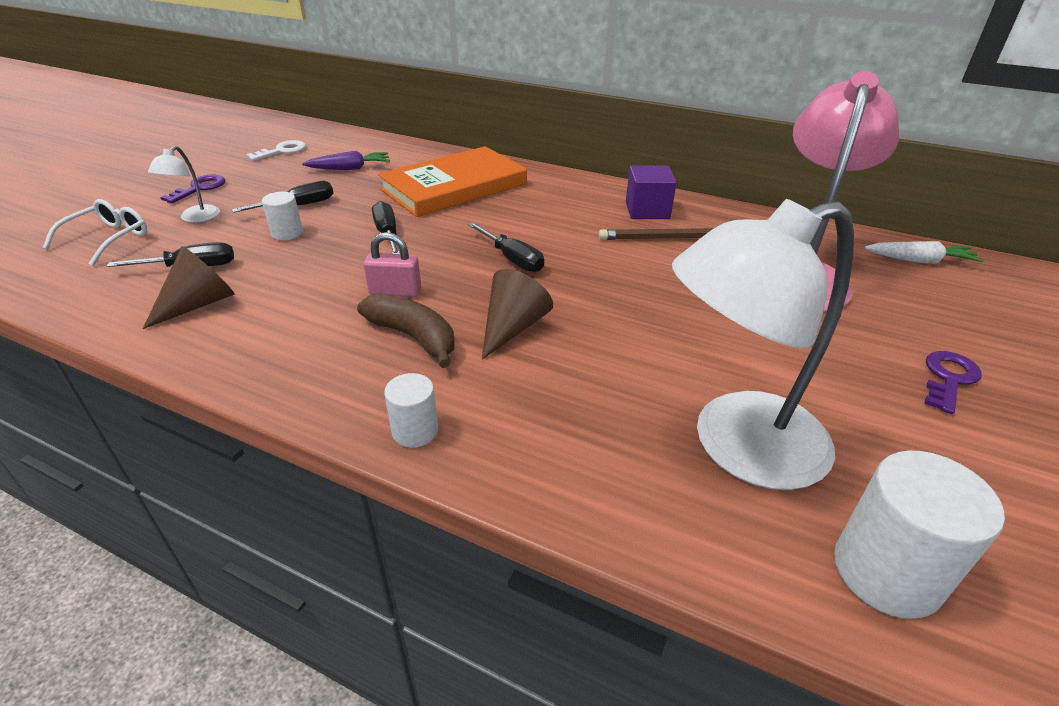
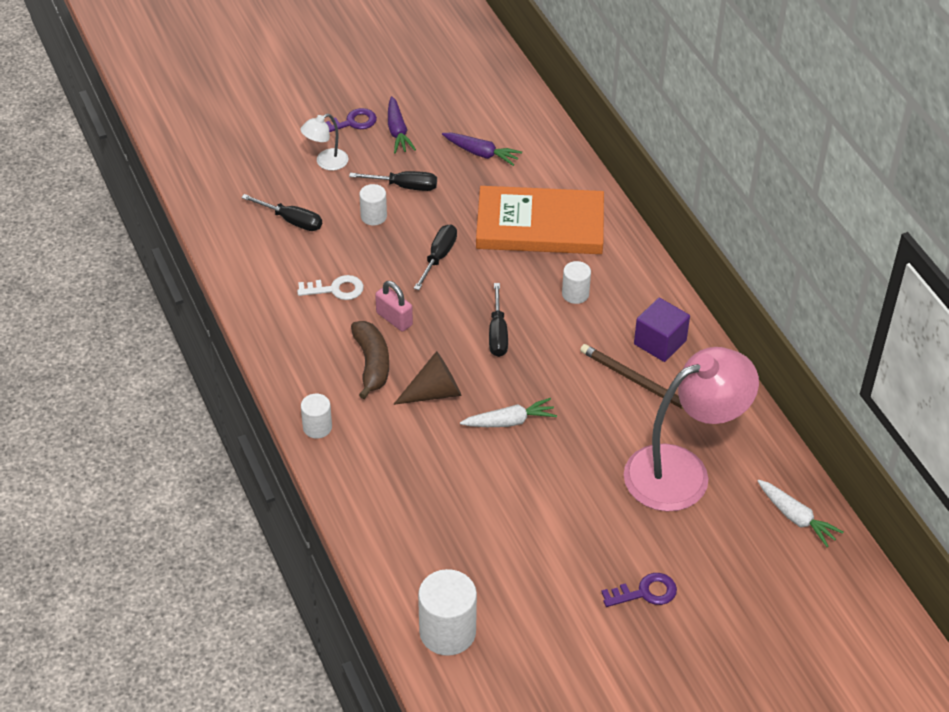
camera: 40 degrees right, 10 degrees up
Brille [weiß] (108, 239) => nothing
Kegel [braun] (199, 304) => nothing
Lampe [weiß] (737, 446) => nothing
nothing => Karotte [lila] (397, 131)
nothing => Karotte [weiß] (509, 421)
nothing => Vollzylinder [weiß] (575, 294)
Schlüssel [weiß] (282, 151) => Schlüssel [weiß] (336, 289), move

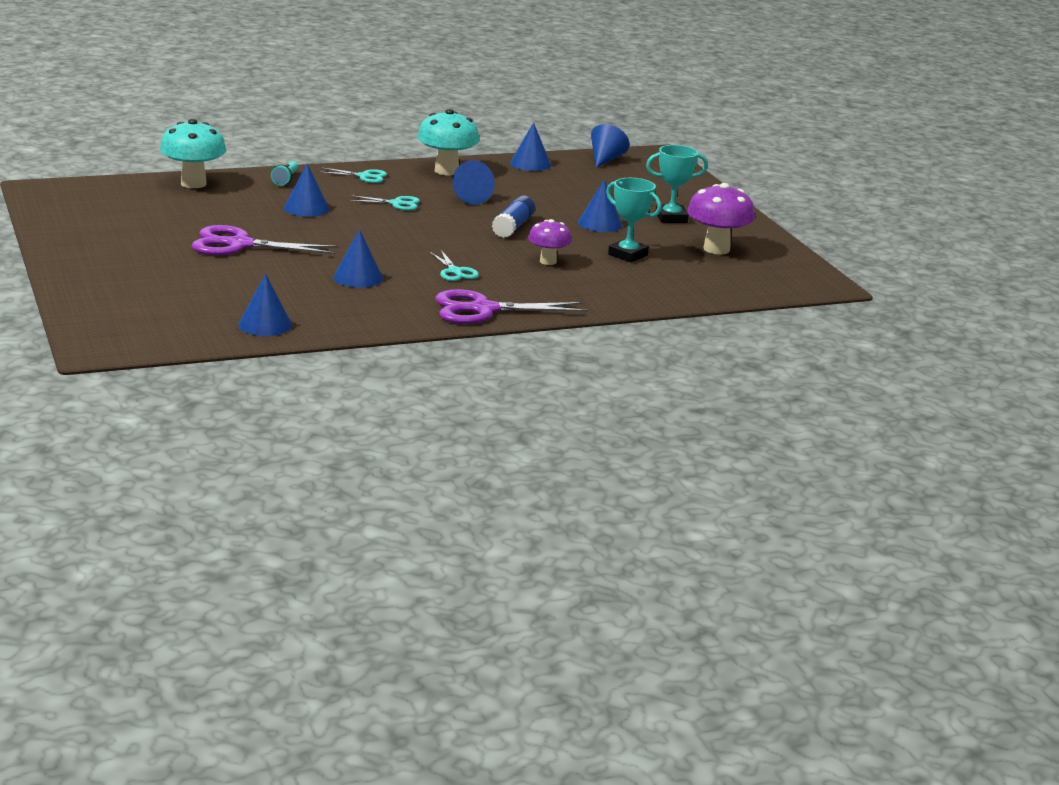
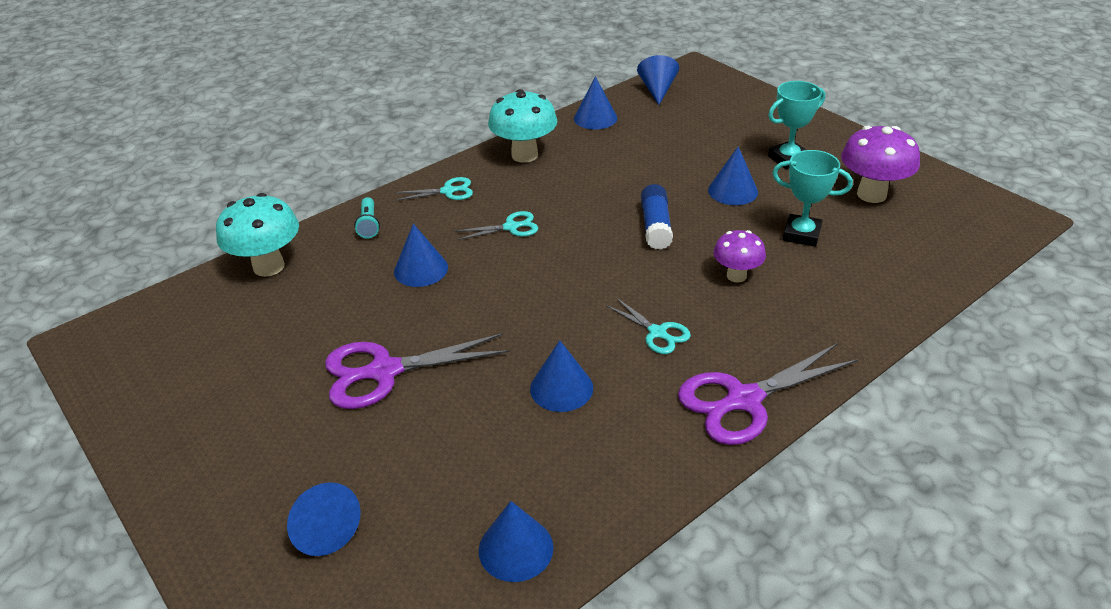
camera: 15 degrees left, 15 degrees up
Kegel [blau] (469, 198) => Kegel [blau] (323, 528), move

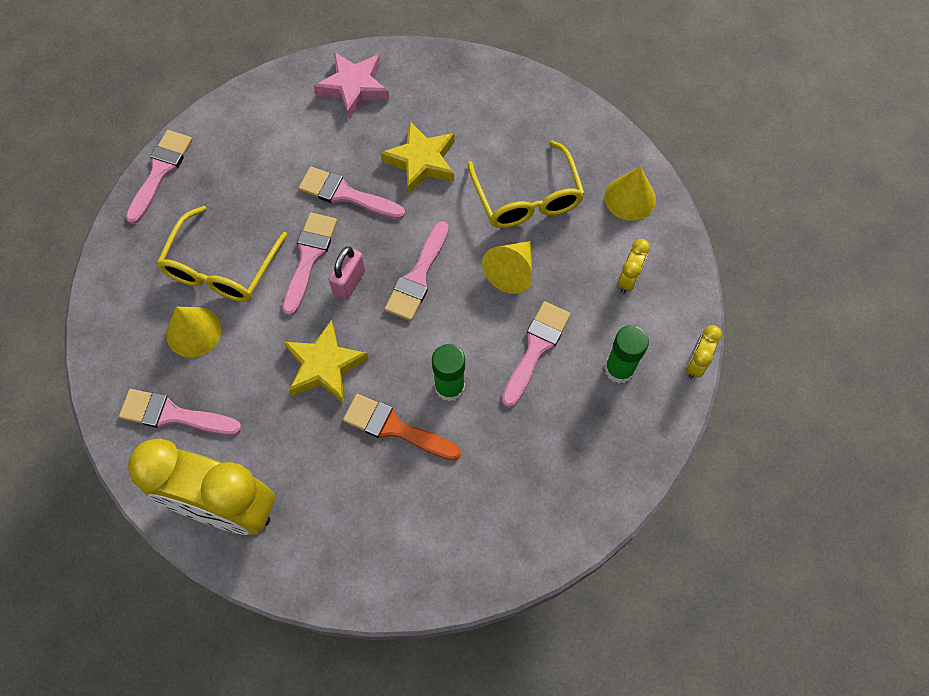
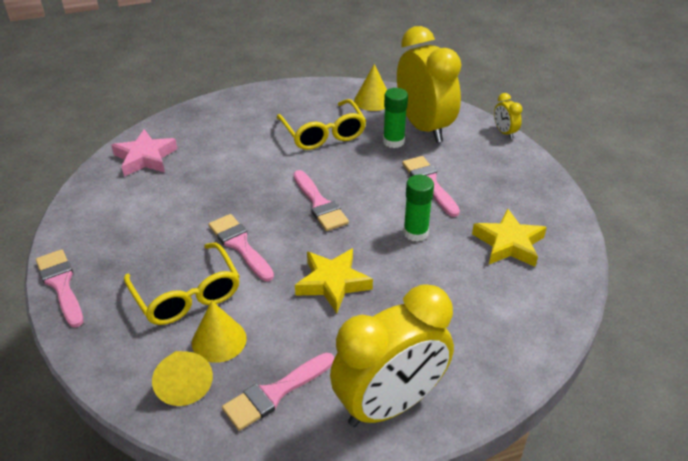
camera: 50 degrees left, 25 degrees down
Pinsel [rosa] (346, 194) => nothing
Vorhängeschloss [rosa] (349, 282) => nothing
Pinsel [orange] (395, 428) => nothing
Stern [gelb] (421, 161) => Stern [gelb] (509, 243), move
Kegel [gelb] (511, 271) => Kegel [gelb] (184, 384), move
Klebestift [grün] (619, 369) => Klebestift [grün] (393, 141), move
Brille [gelb] (527, 198) => Brille [gelb] (323, 134), 45 degrees clockwise
Wecker [gelb] (628, 279) => Wecker [gelb] (424, 127), x2.46

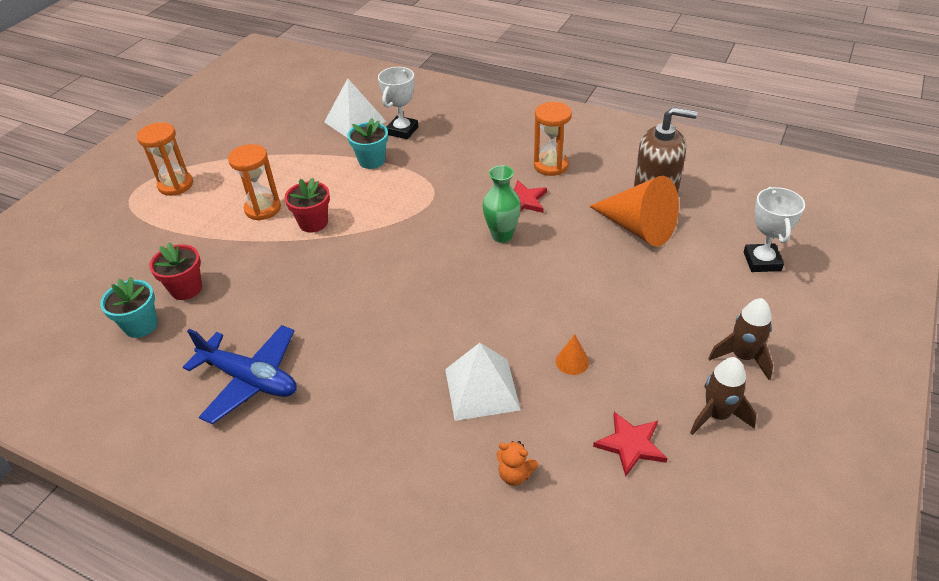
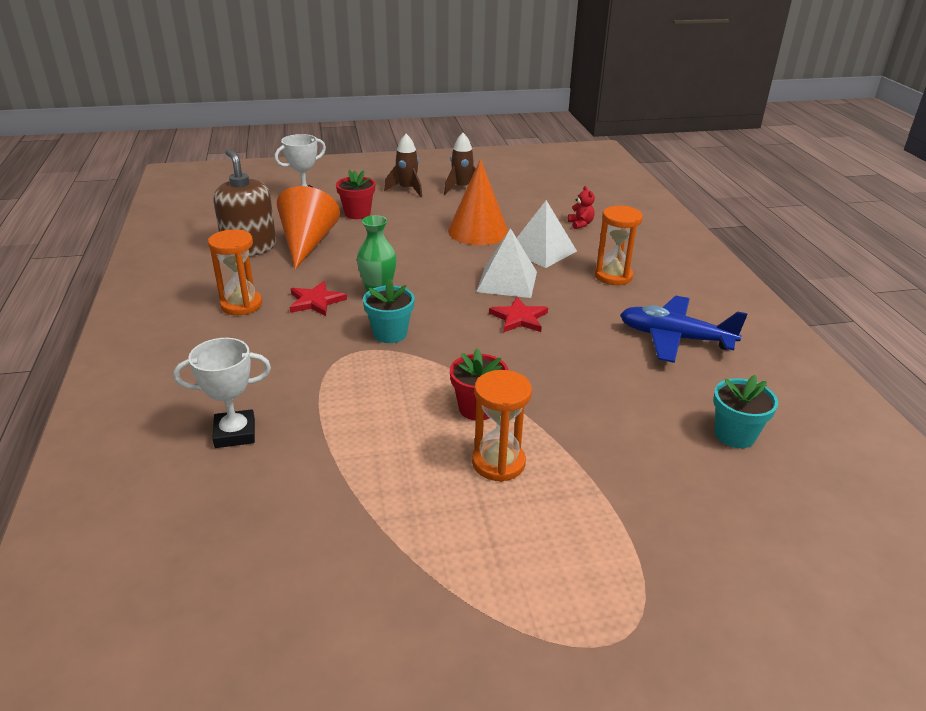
camera: 130 degrees left, 10 degrees down
Sanduhr [orange] (176, 185) => Sanduhr [orange] (613, 276), move
Blumentopf [rot] (186, 289) => Blumentopf [rot] (357, 213), move
Pyramide [weiß] (355, 121) => Pyramide [weiß] (507, 281), move
Blumentopf [türkis] (372, 161) => Blumentopf [türkis] (390, 334), move
Stern [rot] (631, 444) => Stern [rot] (519, 318), move
Teddybär [orange] (515, 474) => Teddybär [rot] (580, 224)
Flugzeug [blau] (250, 379) => Flugzeug [blau] (674, 338), 60 degrees counterclockwise
Kegel [orange] (572, 361) => Kegel [orange] (478, 231), x2.39

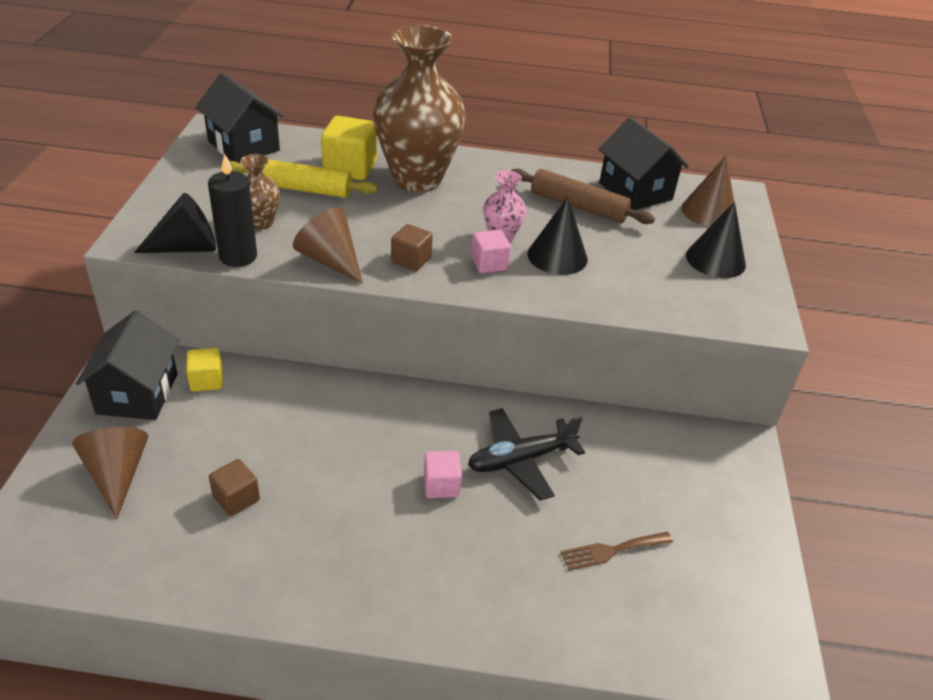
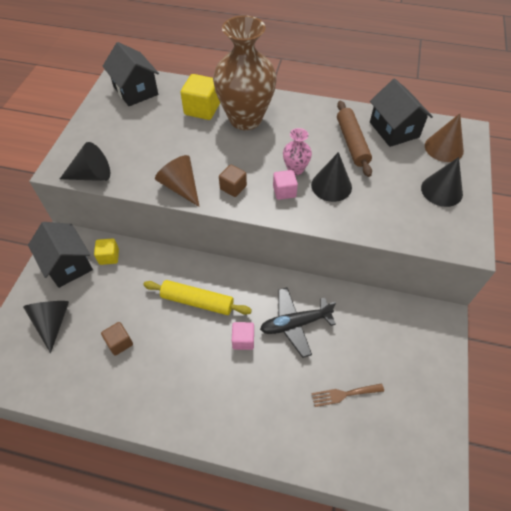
camera: 10 degrees right, 15 degrees up
Kerze [schwarz] (238, 256) => nothing
Vase [braun] (261, 223) => nothing
Nudelholz [gelb] (301, 189) => Nudelholz [gelb] (197, 301), move
Kegel [braun] (117, 475) => Kegel [schwarz] (52, 322)
Haus [schwarz] (137, 393) => Haus [schwarz] (68, 264), 45 degrees counterclockwise
Nudelholz [braun] (578, 206) => Nudelholz [braun] (352, 143), 45 degrees clockwise

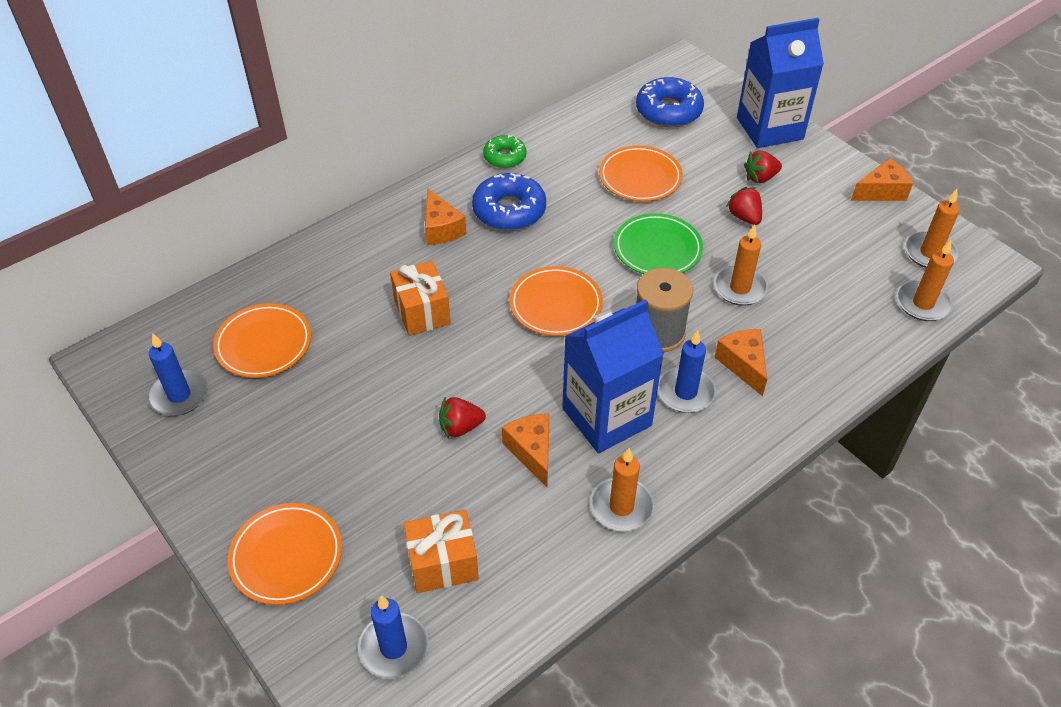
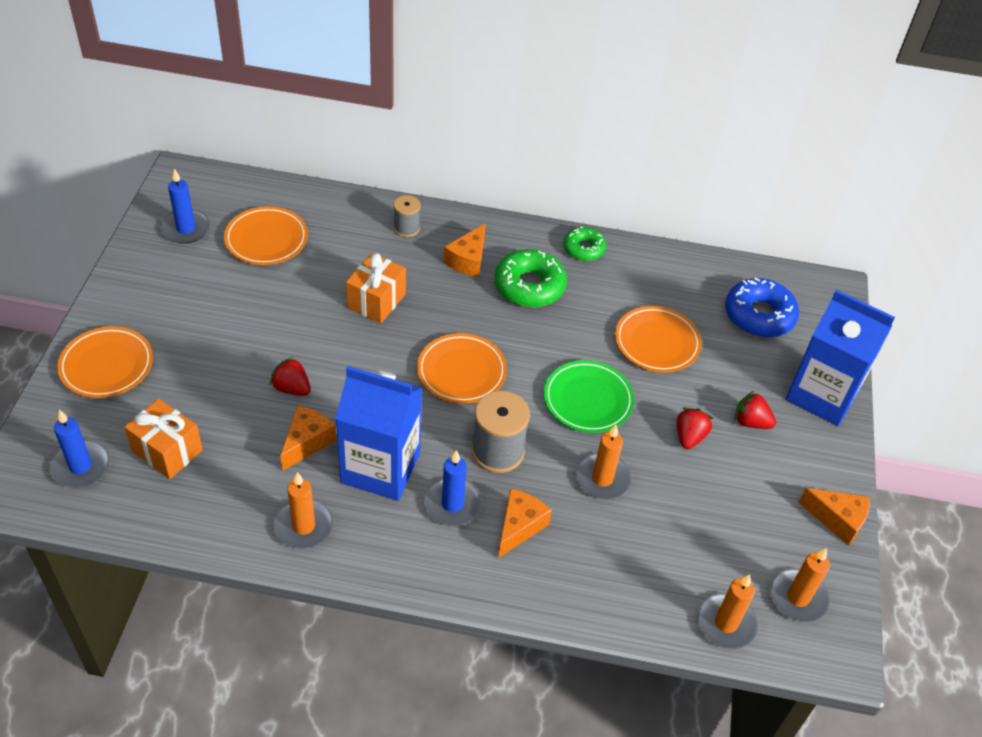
camera: 45 degrees right, 0 degrees up
nothing => Garnrolle [grau] (406, 228)
Donut [blau] (509, 210) => Donut [grün] (529, 286)

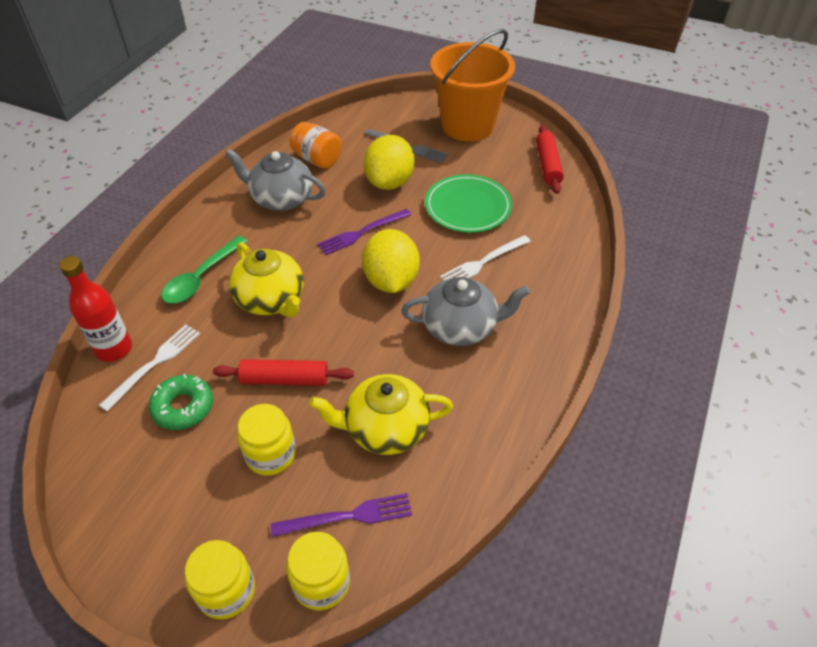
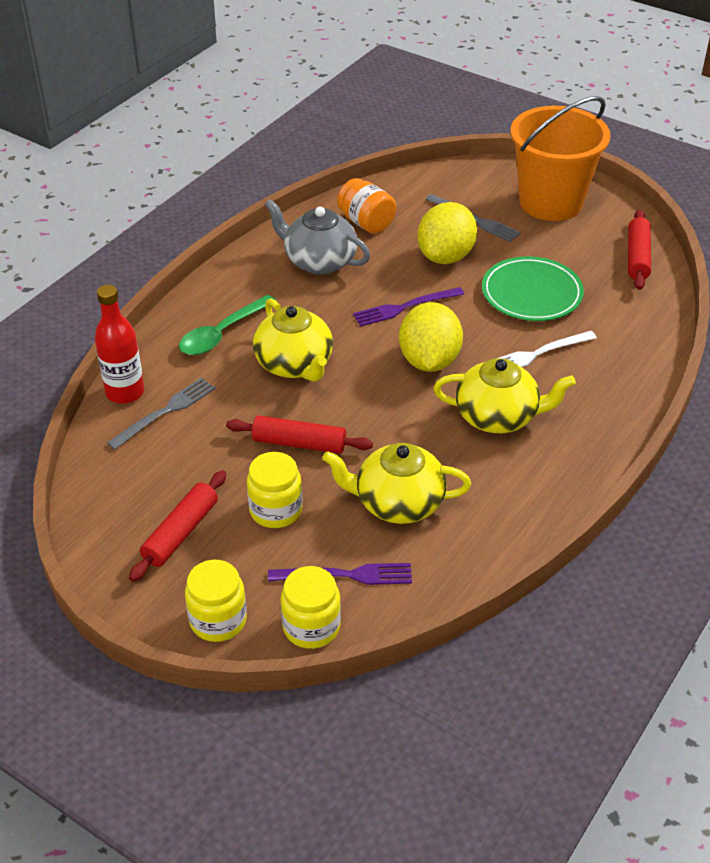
camera: 10 degrees right, 5 degrees down
Donut [grün] (183, 407) => nothing
nothing => Nudelholz [rot] (181, 533)
Gabel [weiß] (154, 364) => Gabel [grau] (165, 412)
Teekanne [grau] (460, 327) => Teekanne [gelb] (498, 417)

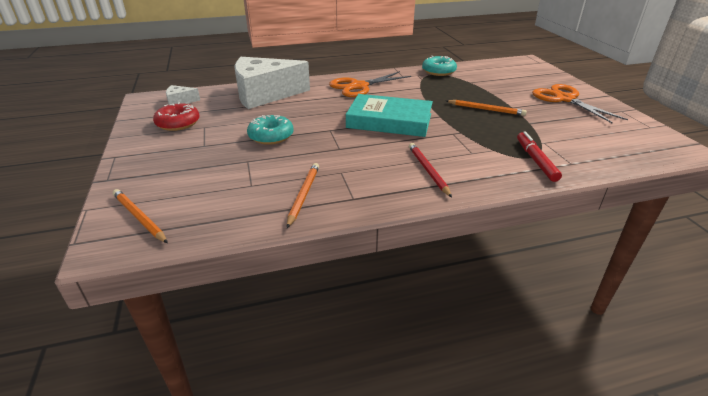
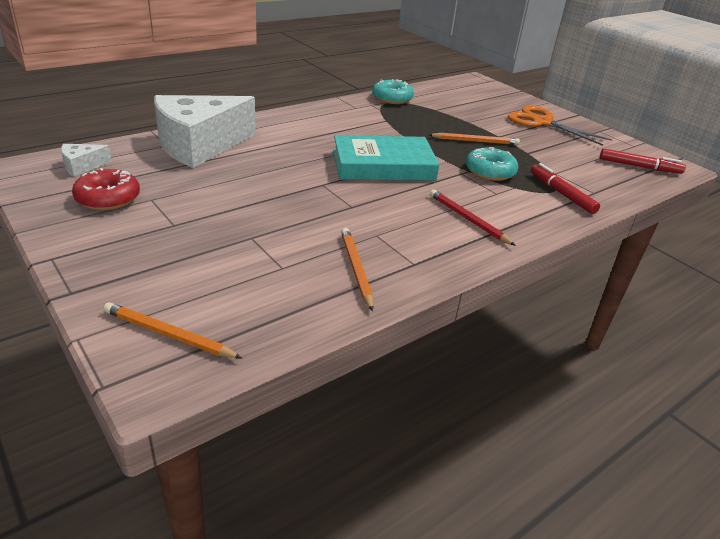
camera: 25 degrees left, 0 degrees up
Schere [orange] (359, 86) => nothing
nothing => Filzstift [rot] (639, 167)
Donut [türkis] (271, 136) => Donut [türkis] (490, 172), move

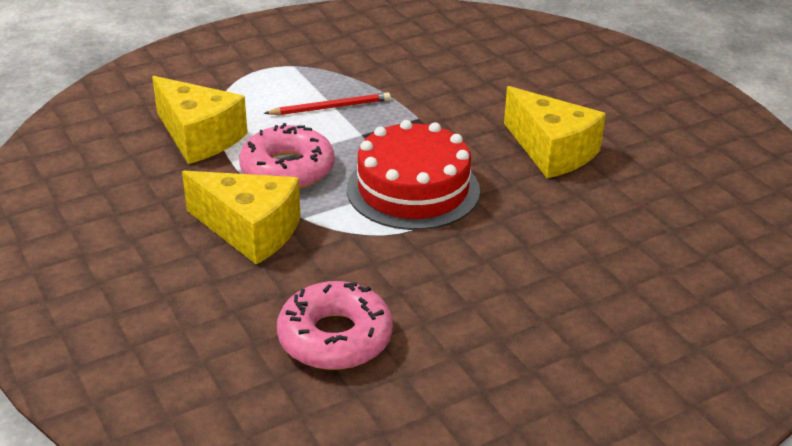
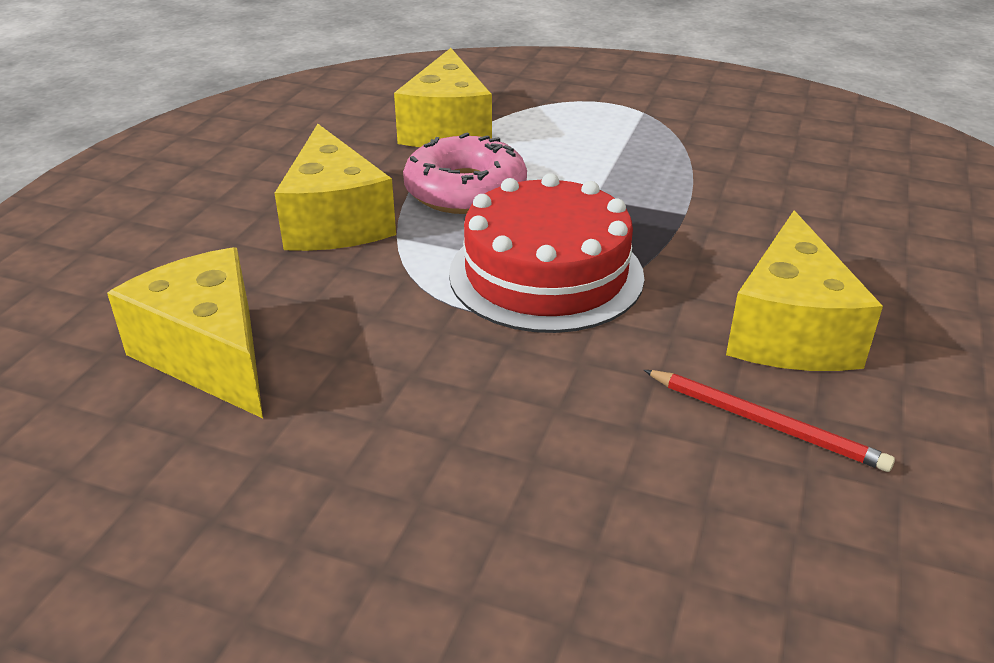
camera: 50 degrees right, 0 degrees up
Bleistift [rot] (331, 107) => Bleistift [rot] (765, 423), move
Donut [rosa] (335, 337) => Käse [gelb] (209, 355)

